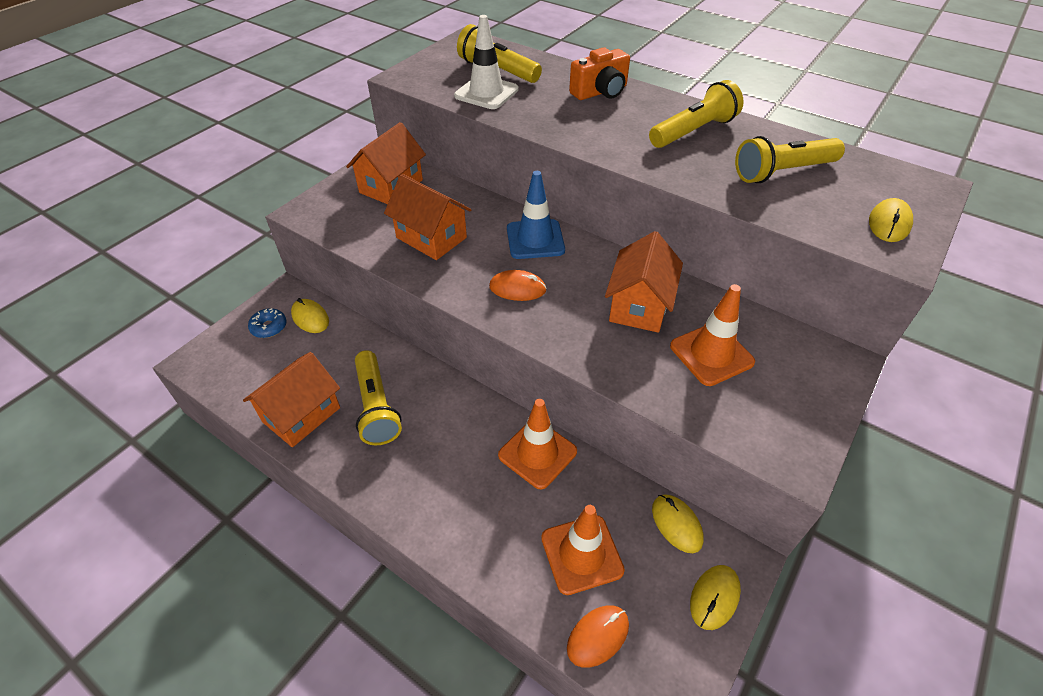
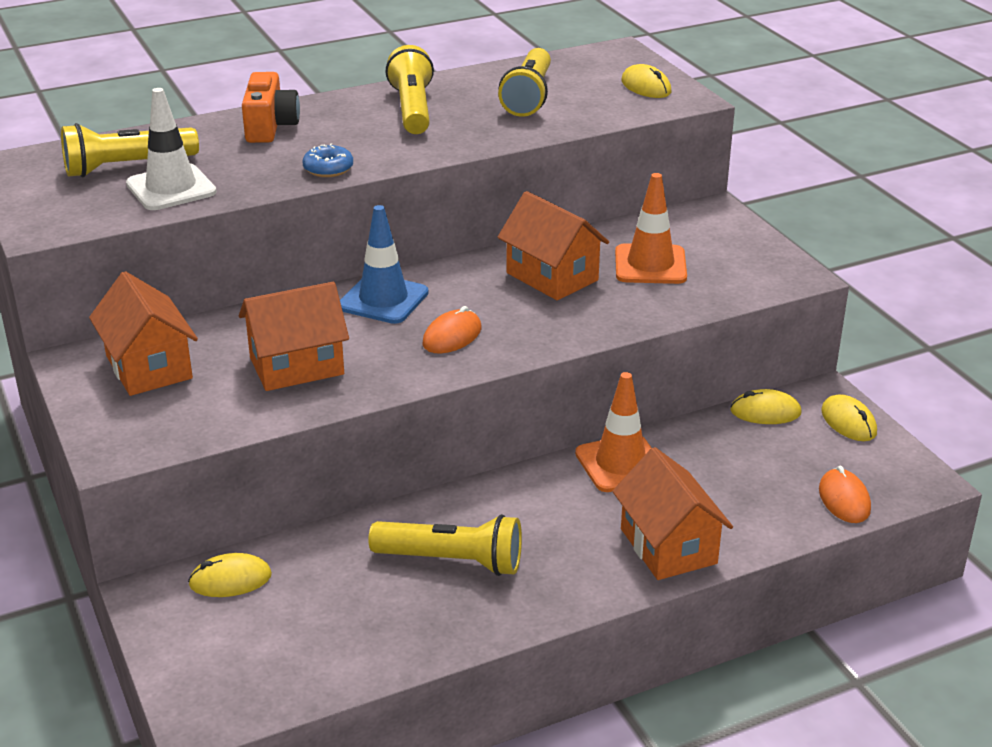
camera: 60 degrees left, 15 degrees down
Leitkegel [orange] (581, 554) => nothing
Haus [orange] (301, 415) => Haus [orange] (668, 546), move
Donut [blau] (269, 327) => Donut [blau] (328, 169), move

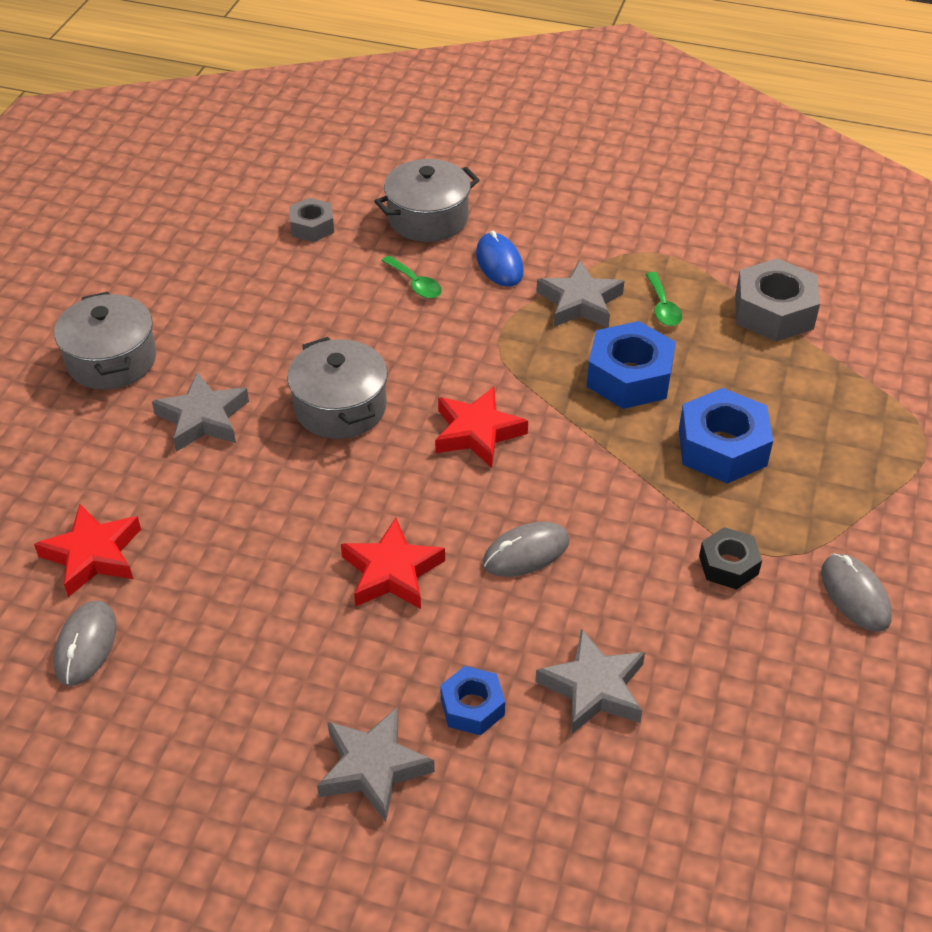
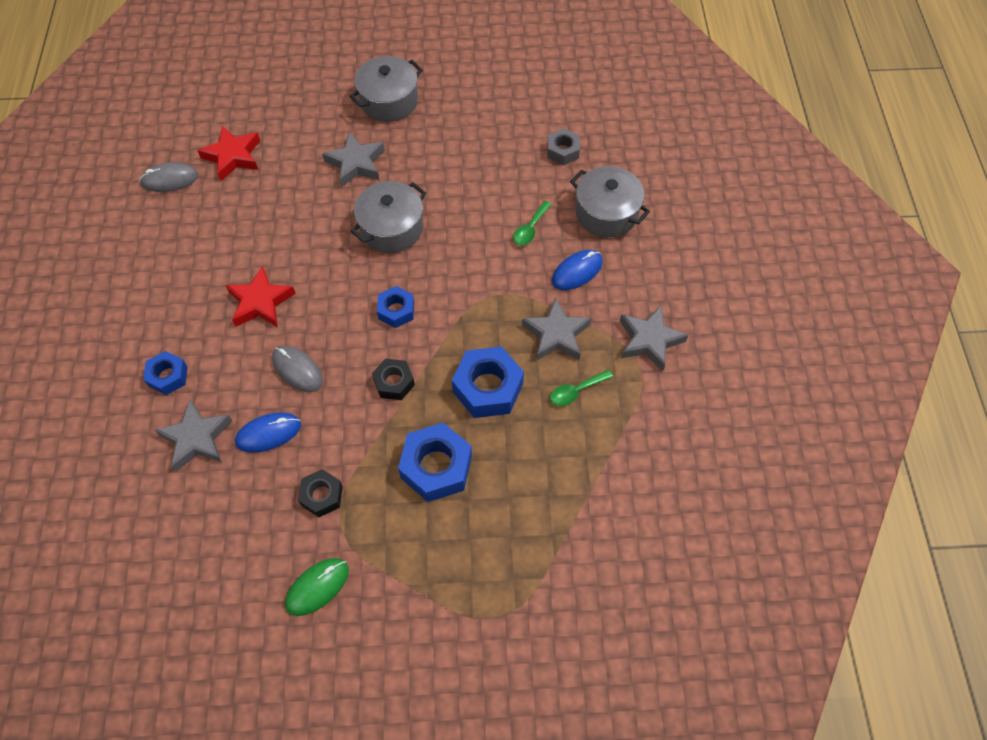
camera: 70 degrees right, 15 degrees up
Sechskantmutter [grau] (773, 312) => nothing
nothing => Computermaus [blau] (268, 433)
nothing => Sechskantmutter [schwarz] (394, 382)
Stern [grau] (373, 768) => Stern [grau] (649, 340), move
Stern [rot] (477, 432) => Sechskantmutter [blau] (396, 310)
Computermaus [grau] (855, 595) => Computermaus [grün] (317, 587)

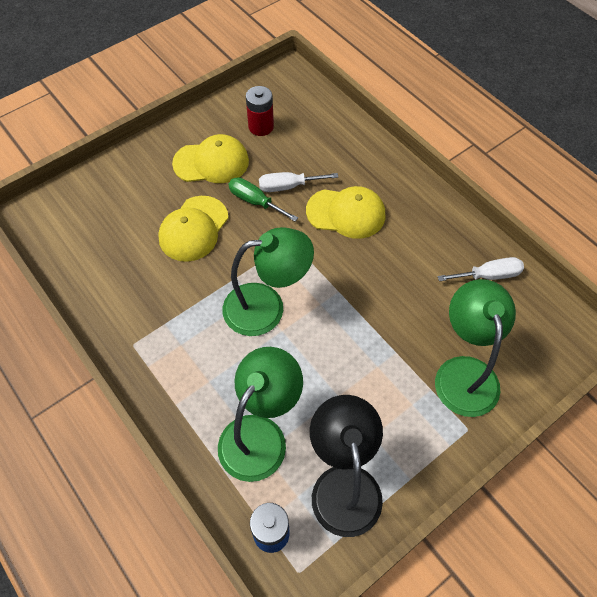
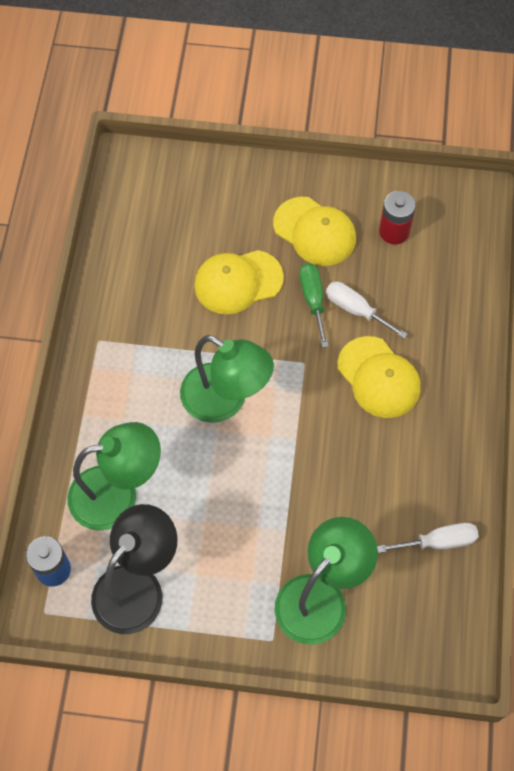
camera: 45 degrees right, 5 degrees up
Schraubenzieher [weiß] (488, 275) => Schraubenzieher [weiß] (438, 542), 45 degrees counterclockwise

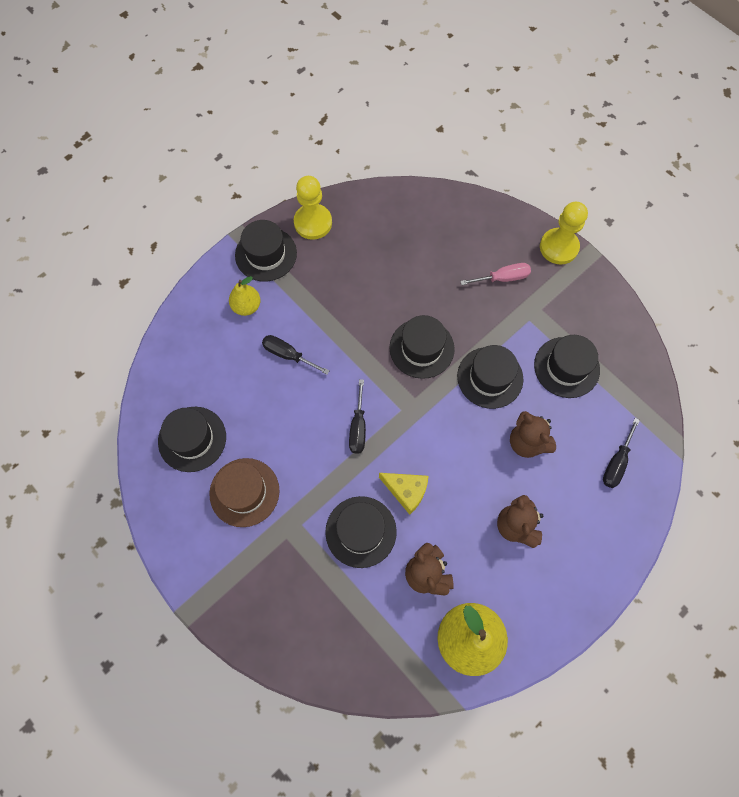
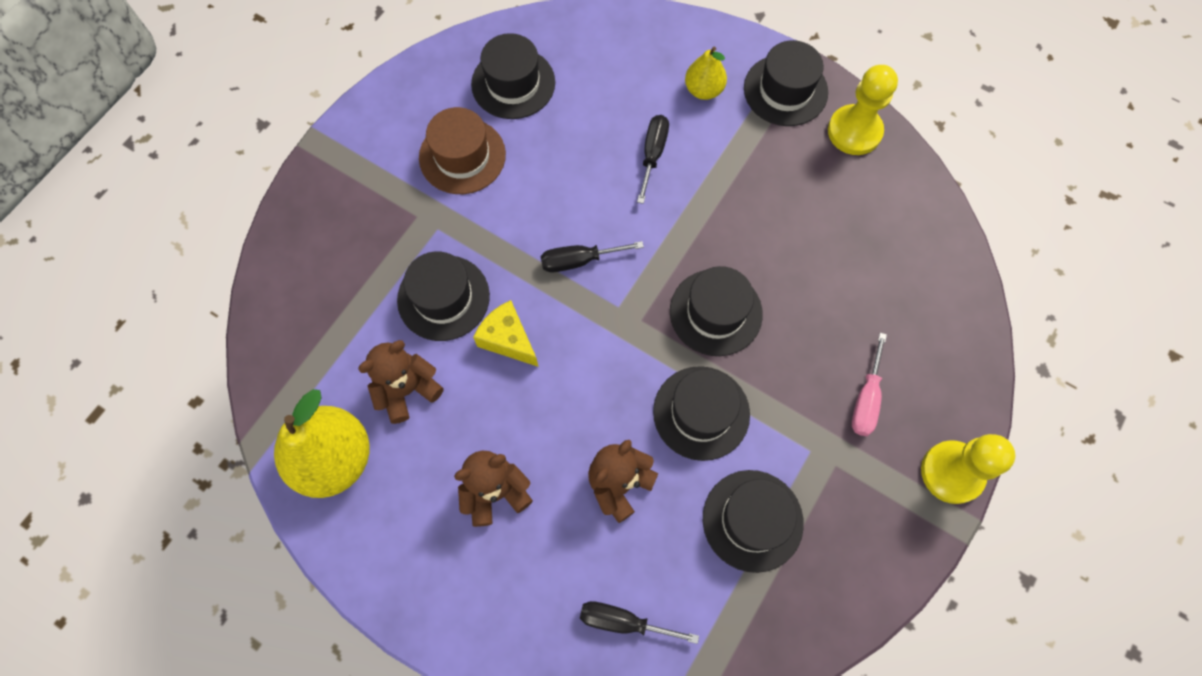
camera: 75 degrees right, 0 degrees up
Käse [gelb] (406, 491) => Käse [gelb] (508, 339), 120 degrees clockwise
Schraubenzieher [rosa] (503, 278) => Schraubenzieher [rosa] (866, 399), 45 degrees clockwise

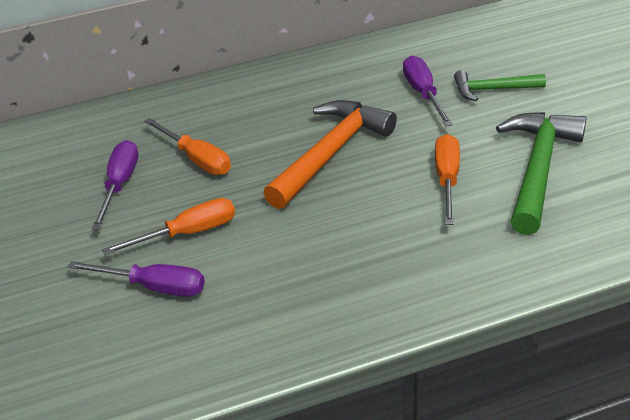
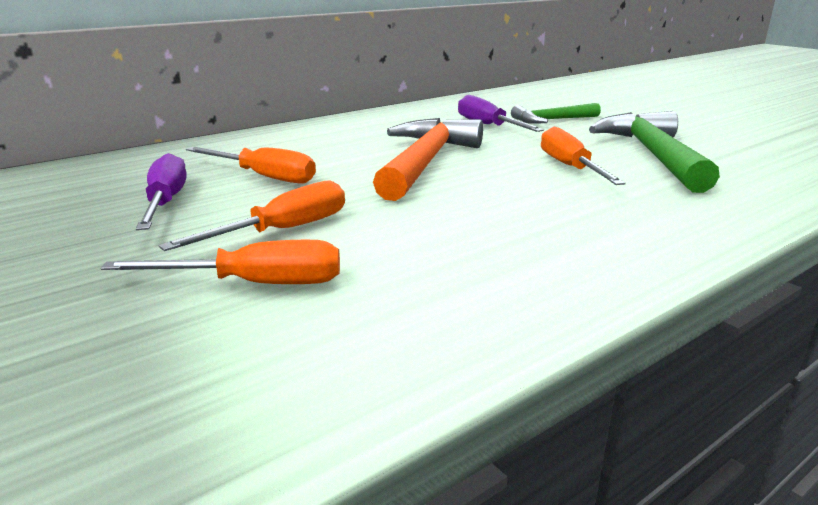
camera: 20 degrees left, 15 degrees down
Schraubenzieher [lila] (154, 287) => Schraubenzieher [orange] (255, 284)

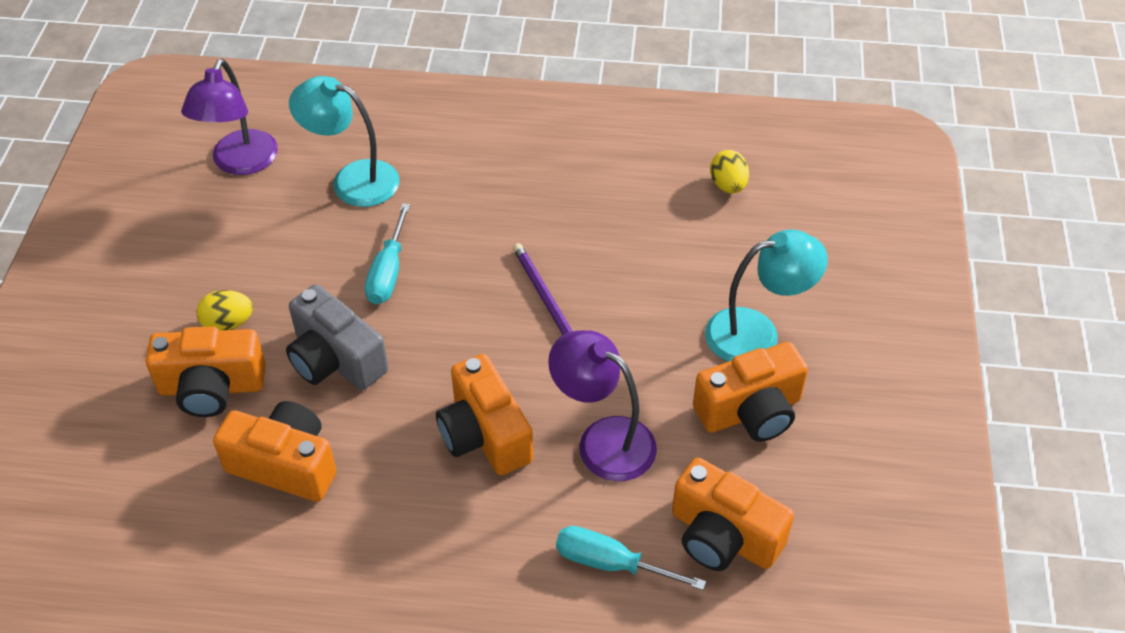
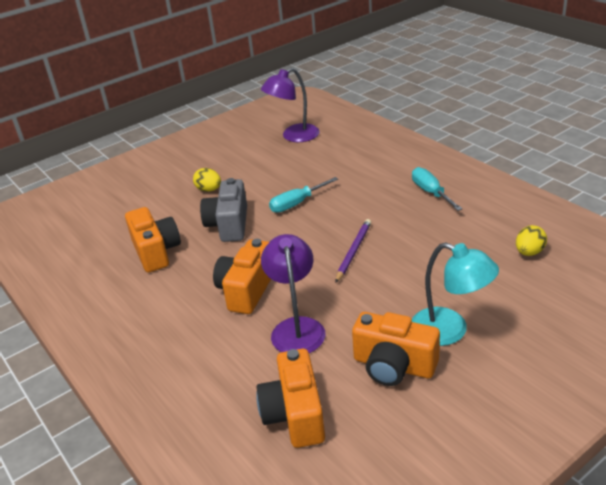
camera: 50 degrees right, 15 degrees down
Kamera [orange] (212, 387) => nothing
Lampe [türkis] (352, 180) => nothing
Schraubenzieher [türkis] (611, 563) => Schraubenzieher [türkis] (431, 192), move

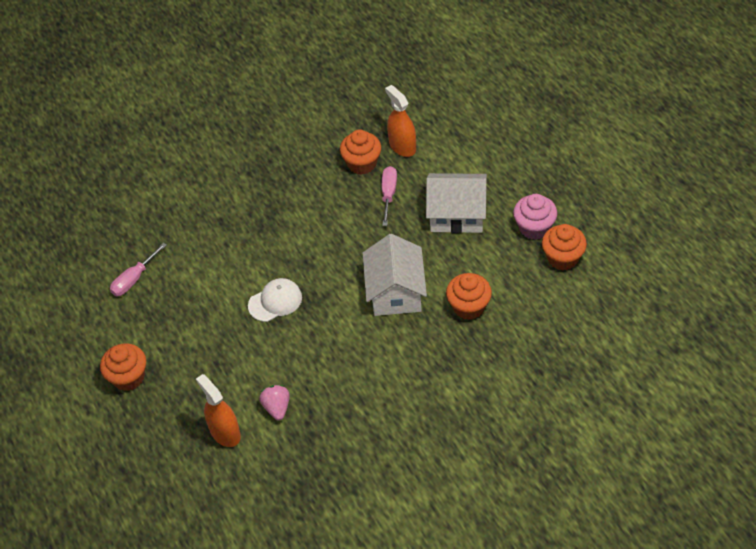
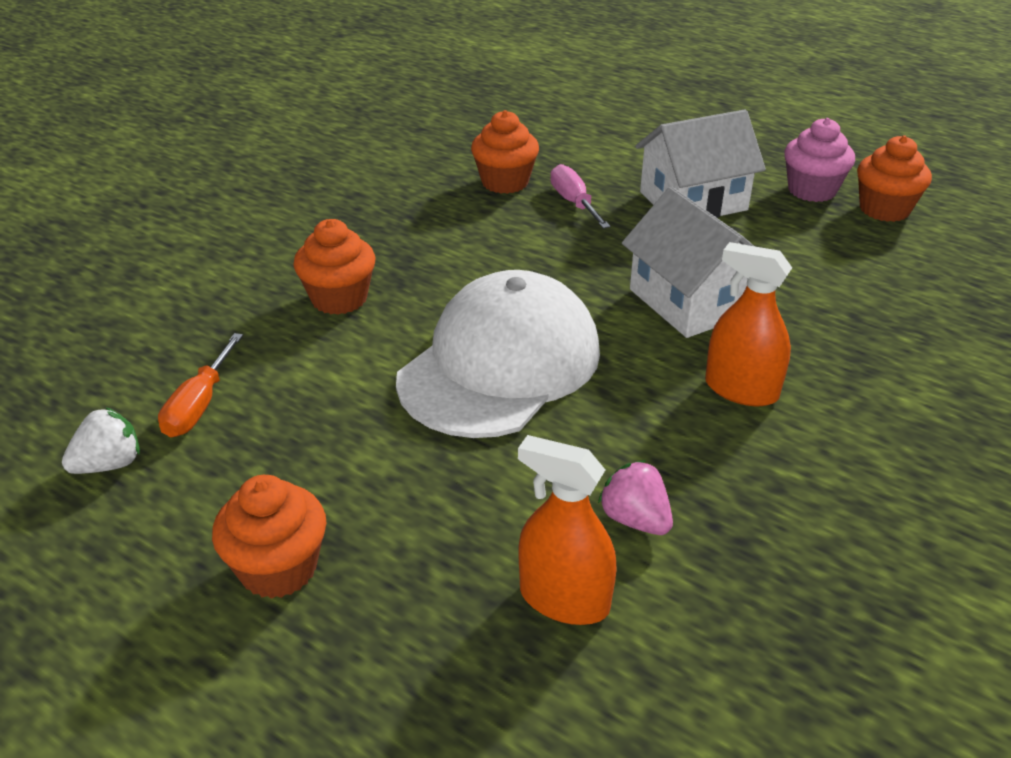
camera: 30 degrees left, 15 degrees down
nothing => Erdbeere [weiß] (109, 464)
Sprühflasche [orange] (402, 146) => Sprühflasche [orange] (741, 390), move
Muffin [orange] (468, 307) => Muffin [orange] (339, 298), move
Schraubenzieher [rosa] (134, 279) => Schraubenzieher [orange] (199, 405)
Kappe [weiß] (275, 301) => Kappe [weiß] (500, 365), x2.10

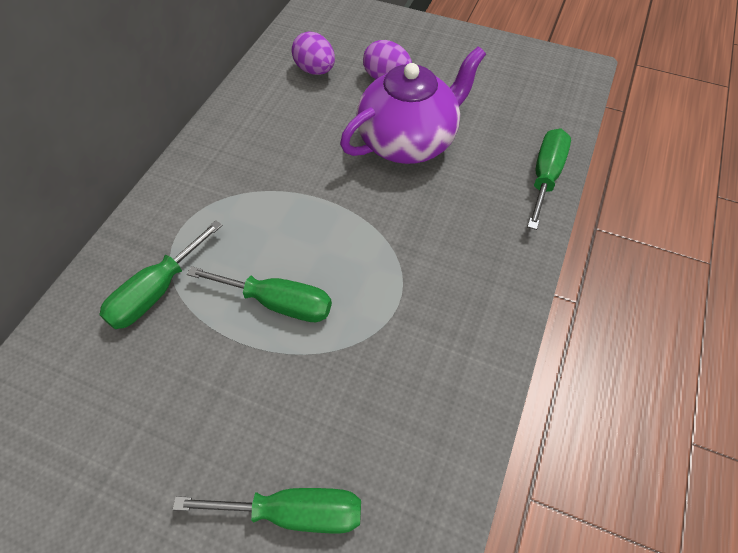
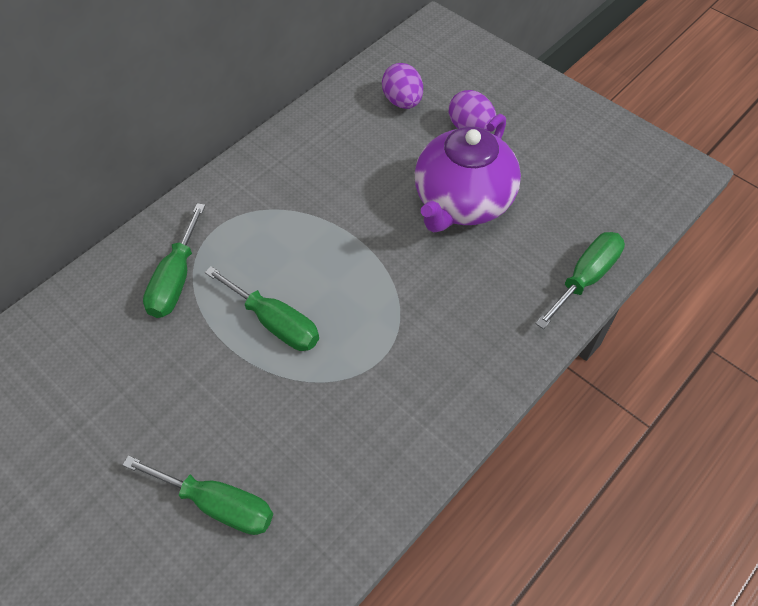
camera: 20 degrees right, 0 degrees up
Schraubenzieher [grün] (157, 291) => Schraubenzieher [grün] (176, 279), 45 degrees counterclockwise
Teekanne [lila] (408, 141) => Teekanne [lila] (462, 202), 135 degrees clockwise

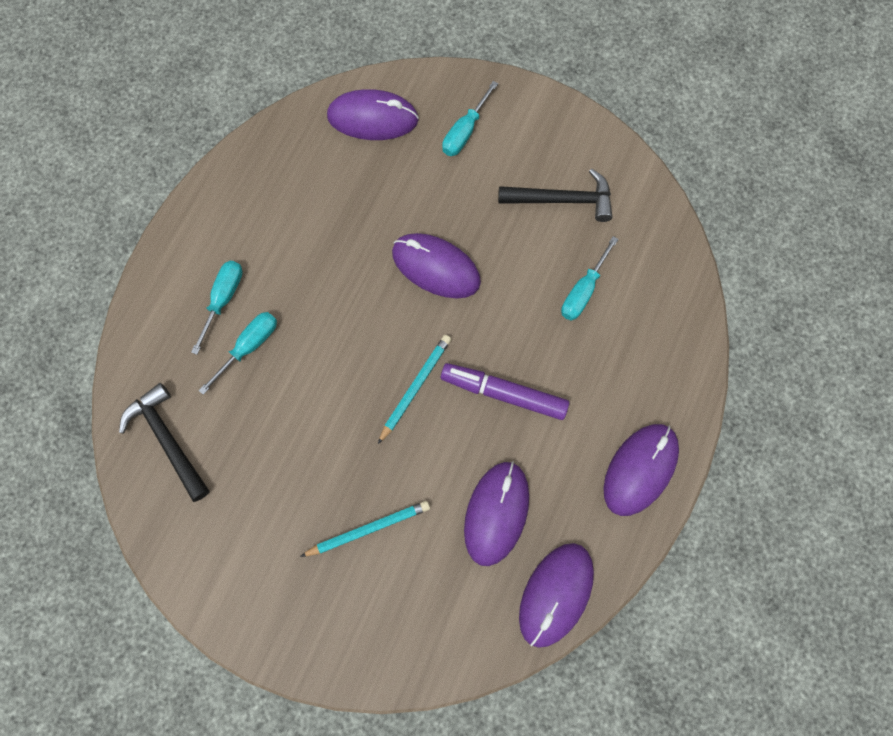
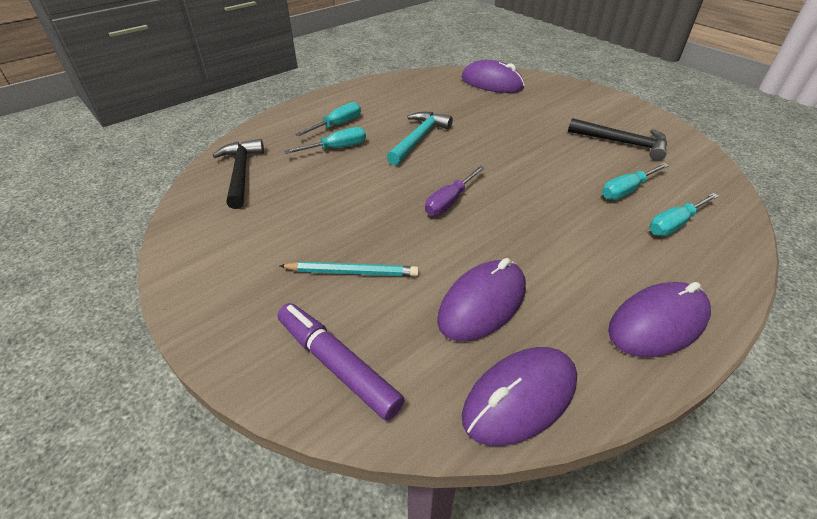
camera: 25 degrees right, 30 degrees down
Computermaus [lila] (436, 267) => nothing
nothing => Hammer [türkis] (418, 139)
Filzstift [lila] (503, 393) => Filzstift [lila] (337, 364), move
Schraubenzieher [türkis] (465, 131) => Schraubenzieher [türkis] (674, 224), move
Bleistift [türkis] (415, 387) => Schraubenzieher [lila] (449, 201)

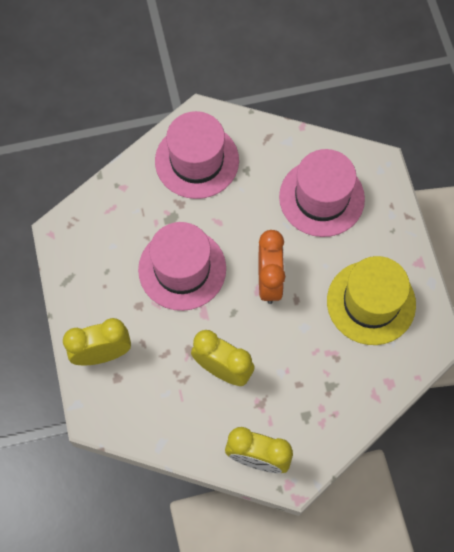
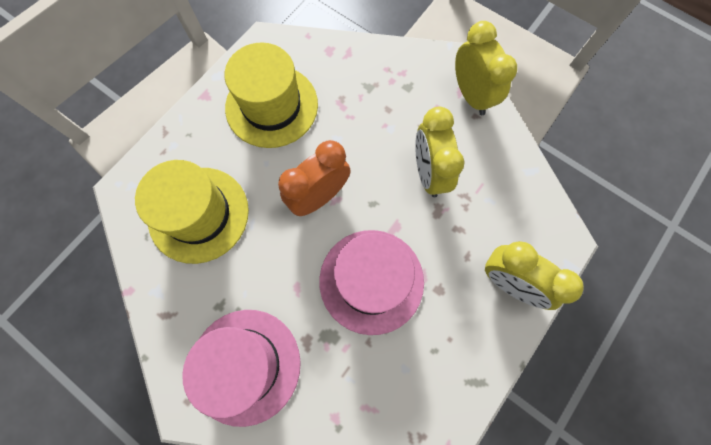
camera: 130 degrees left, 5 degrees up
Hut [rosa] (321, 198) => Hut [gelb] (198, 214)

